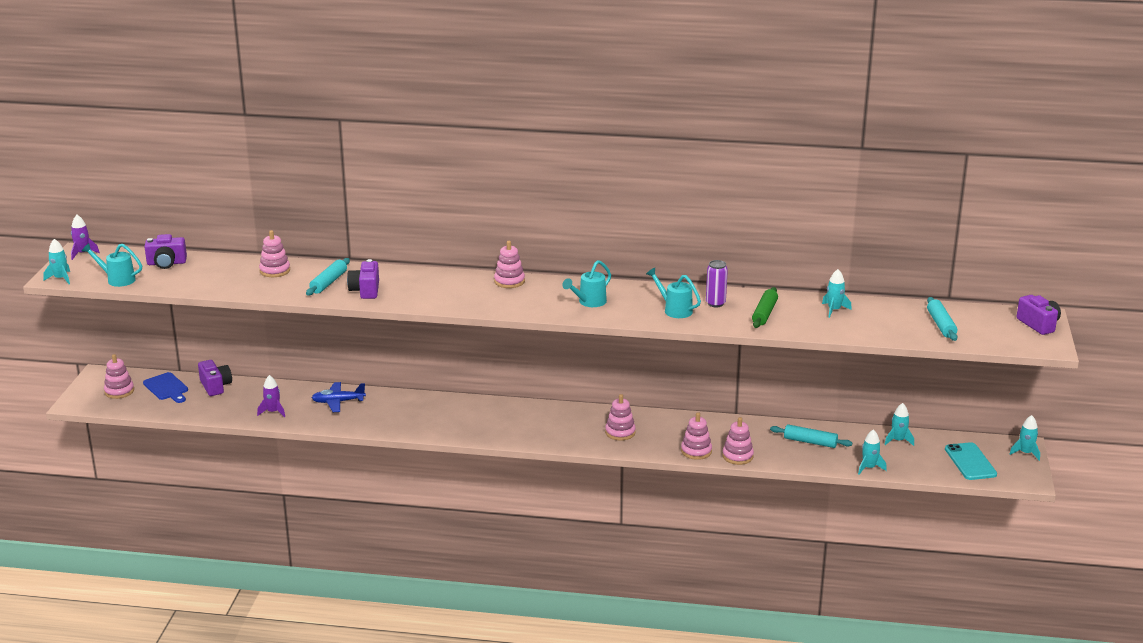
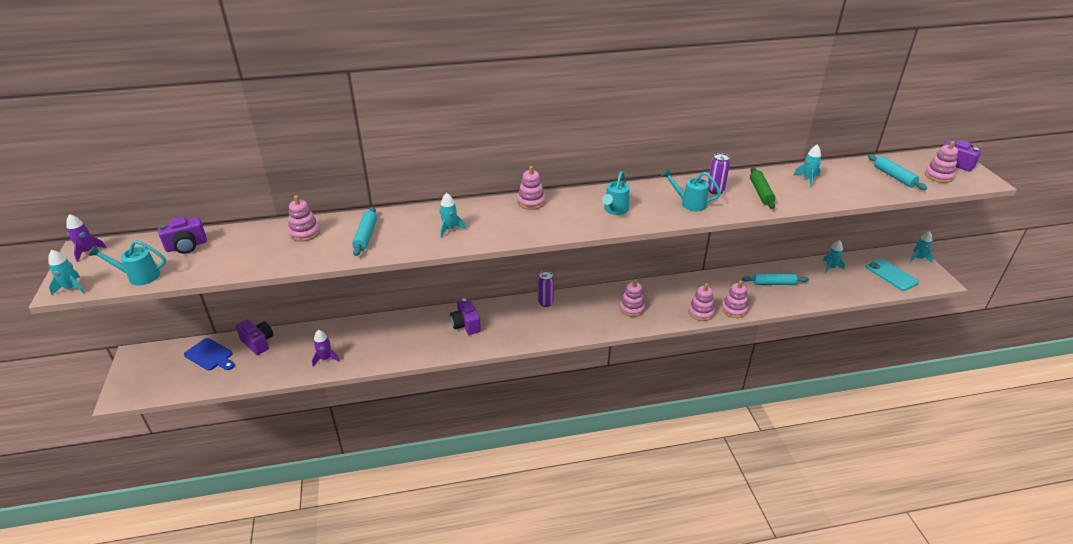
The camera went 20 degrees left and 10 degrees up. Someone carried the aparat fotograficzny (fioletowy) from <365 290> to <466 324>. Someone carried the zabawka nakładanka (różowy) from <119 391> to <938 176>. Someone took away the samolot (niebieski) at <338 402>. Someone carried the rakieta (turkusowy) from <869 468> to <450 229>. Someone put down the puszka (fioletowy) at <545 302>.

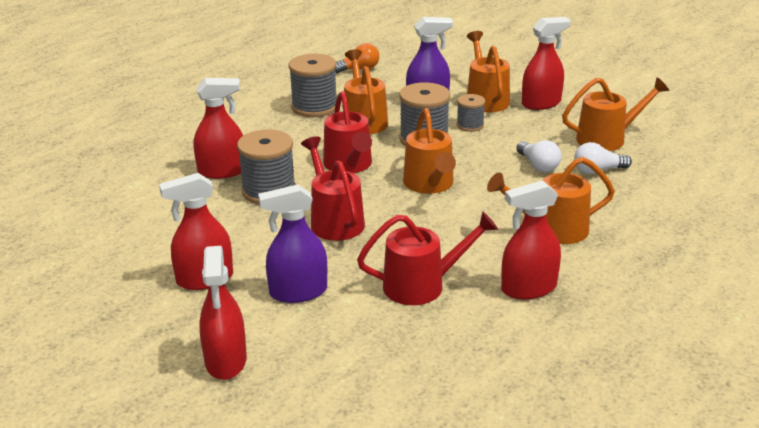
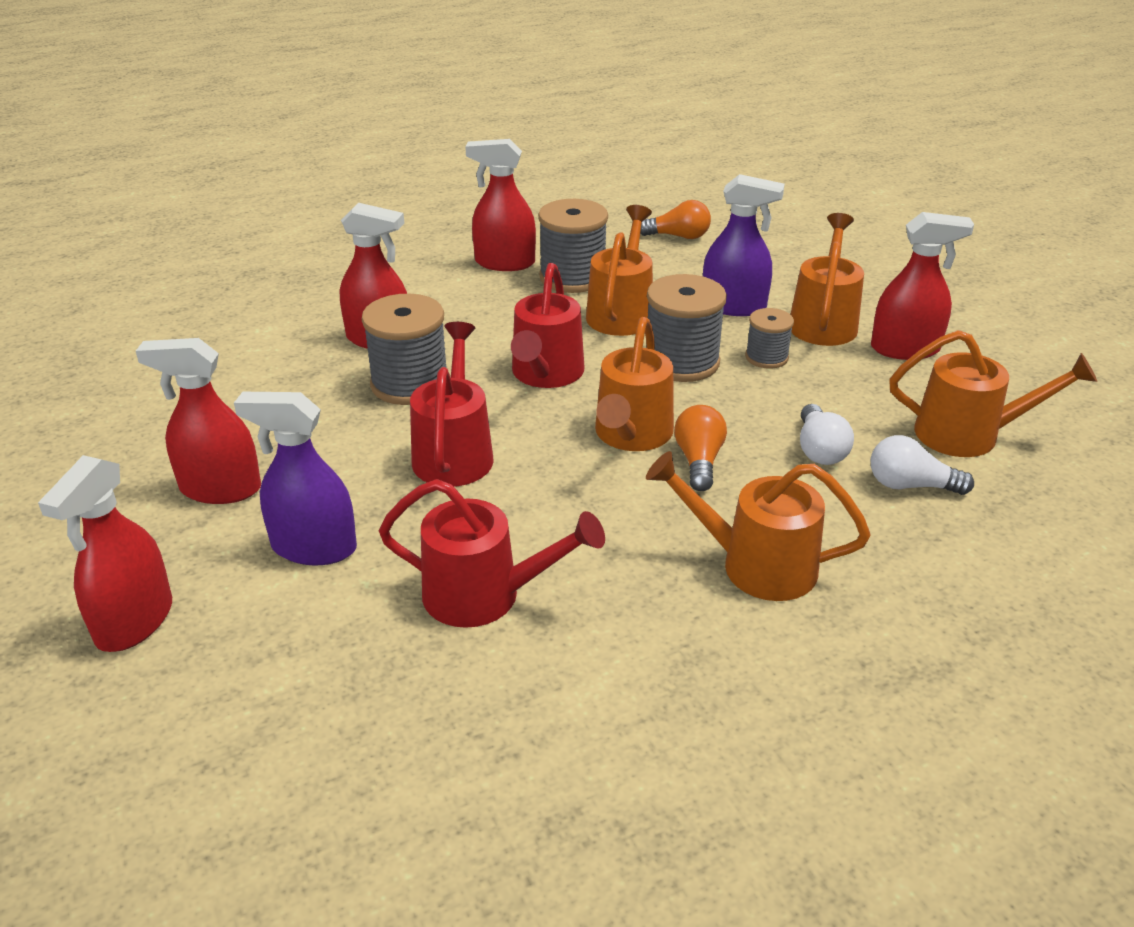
The camera went 25 degrees right and 5 degrees up. Someone carried the spryskiwacz (czerwony) from <528 288> to <504 263>. Someone put down the żarówka (pomarańczowy) at <699 461>.

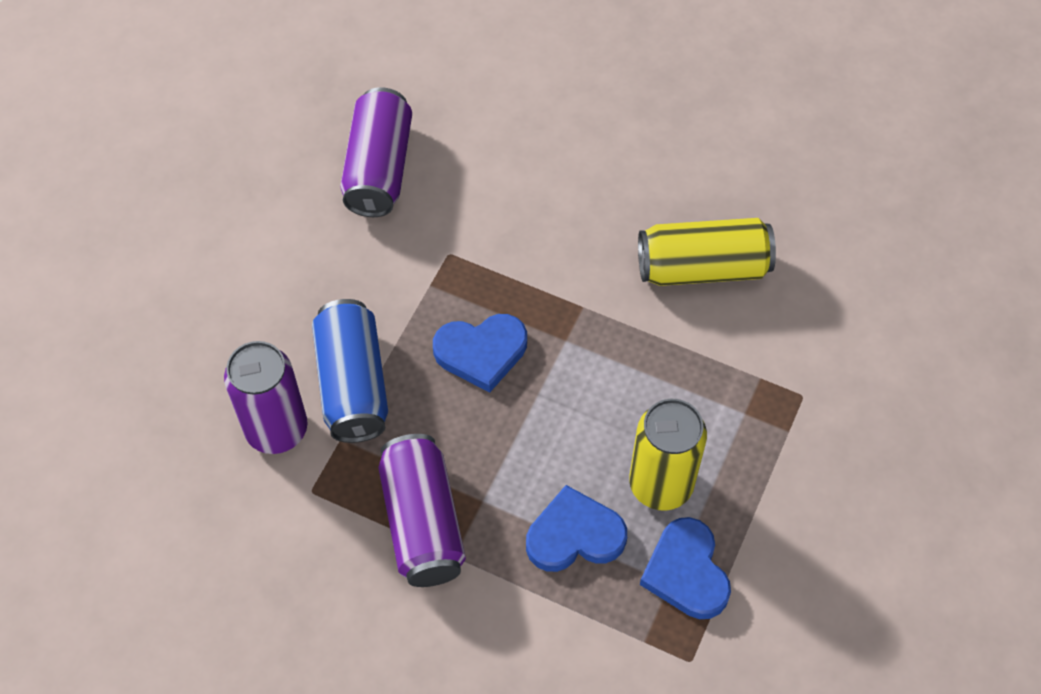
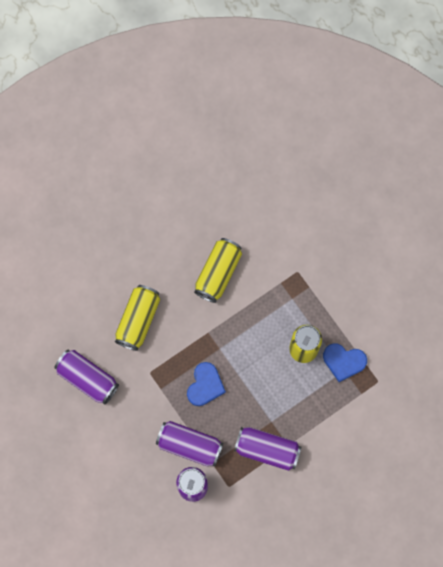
The camera went 60 degrees left and 15 degrees up. Someone repainted the puszka (niebieski) at <353 384>, which became the puszka (fioletowy) at <189 445>. Someone took away the serce (niebieski) at <574 535>. Someone put down the puszka (żółty) at <138 320>.

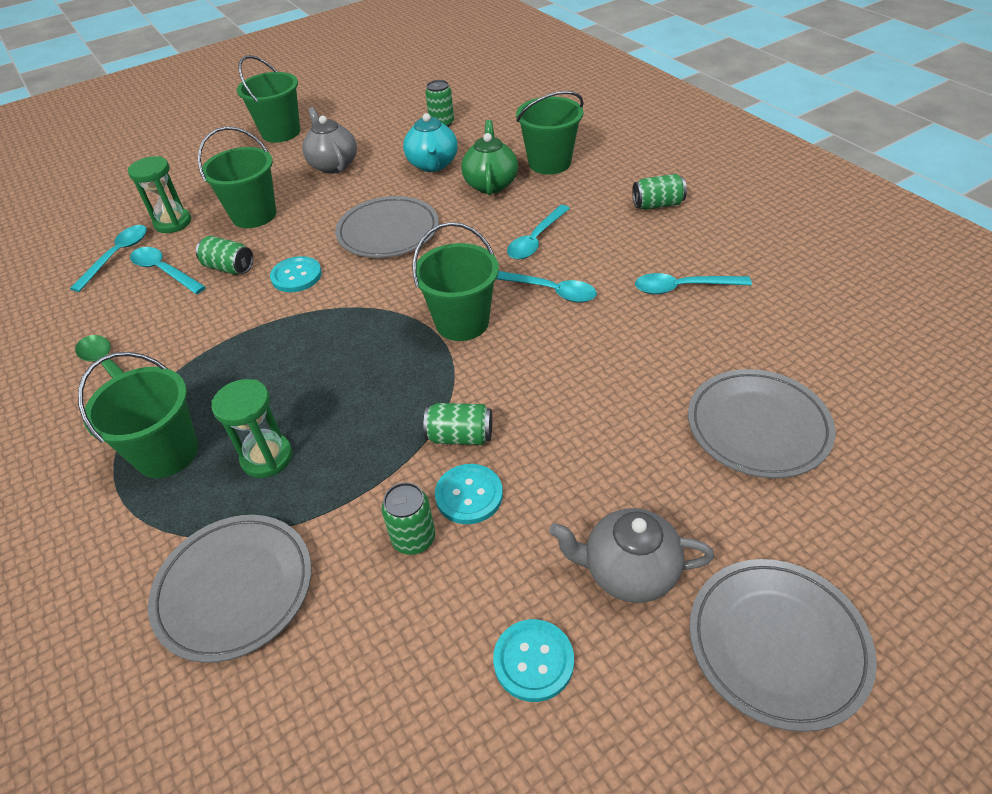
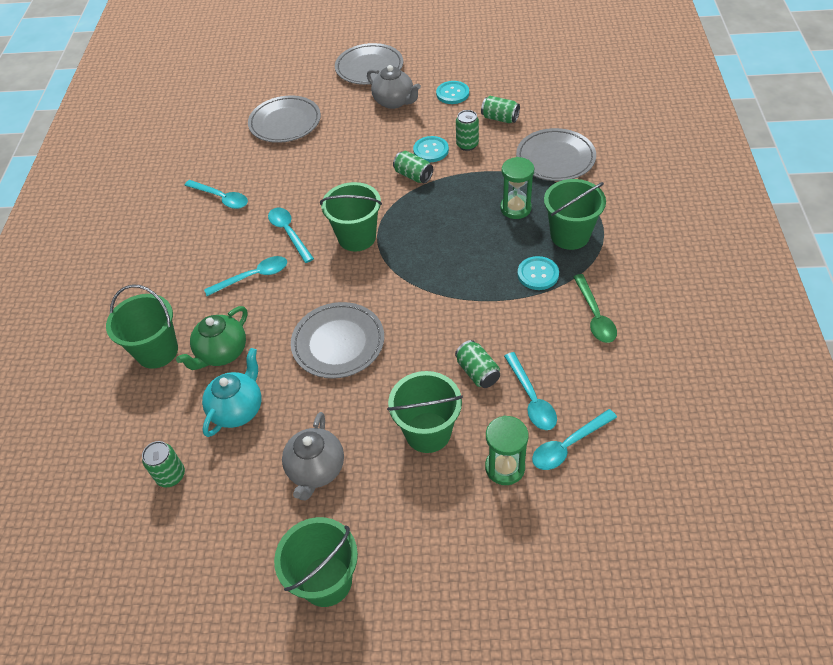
The camera went 145 degrees left and 5 degrees up. Someone carried the puszka (zielony) from <657 205> to <500 118>. Someone carried the guzik (turkusowy) from <296 276> to <538 274>.

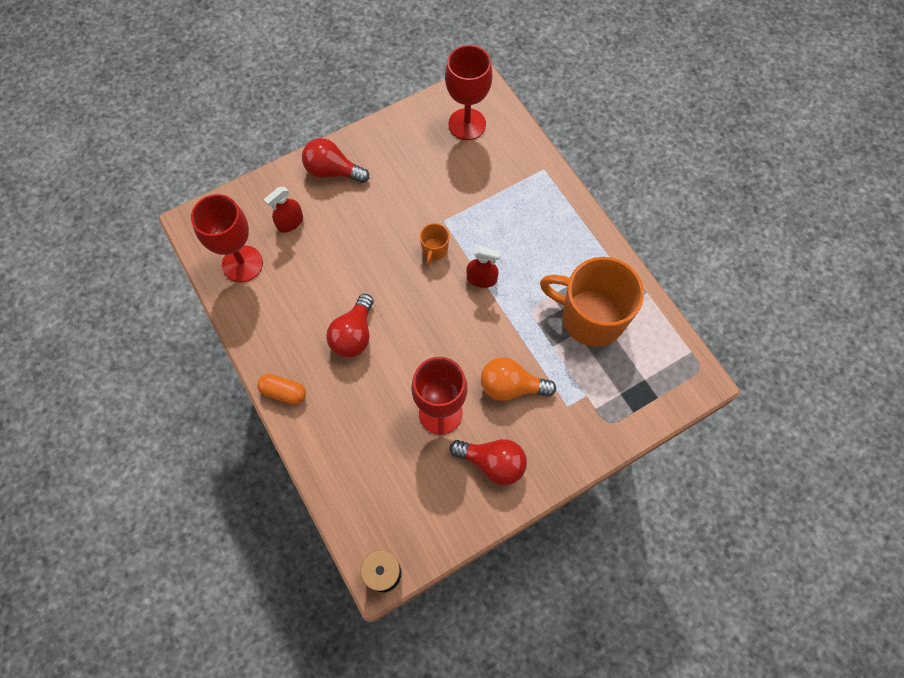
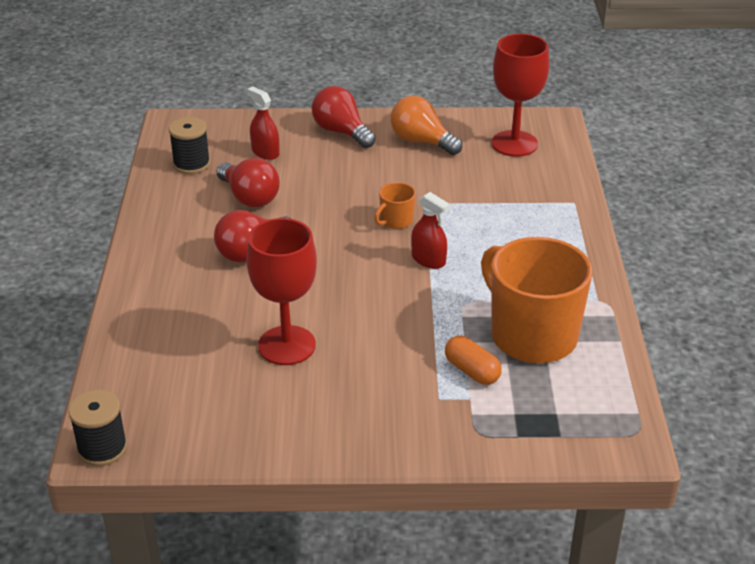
The camera went 30 degrees right and 30 degrees down. Someone rotated the spryskiwacz (czerwony) at <290 222> by 60 degrees clockwise. Someone swapped the kielich (czerwony) at <242 264> for the szpulka (czarny) at <191 164>. Someone carried the żarówka (pomarańczowy) from <511 386> to <421 141>. Someone carried the kapsułka (pomarańczowy) from <283 392> to <472 371>. Someone carried the żarówka (czerwony) from <492 463> to <249 197>.

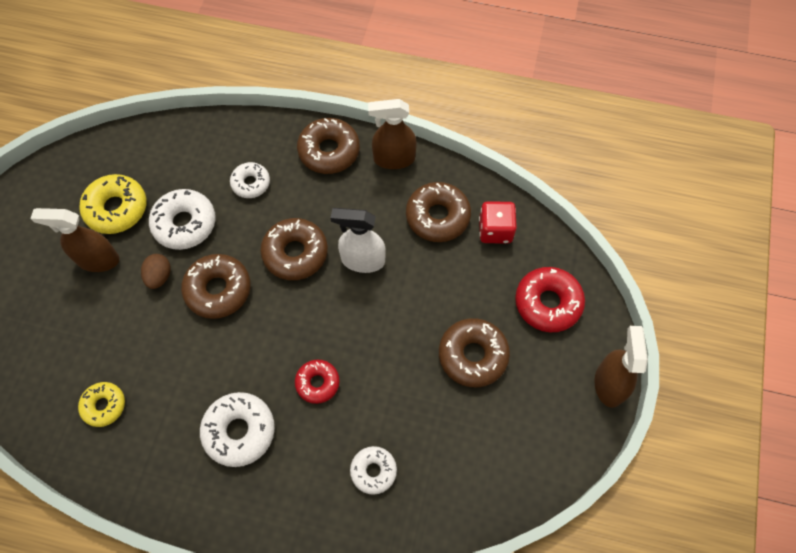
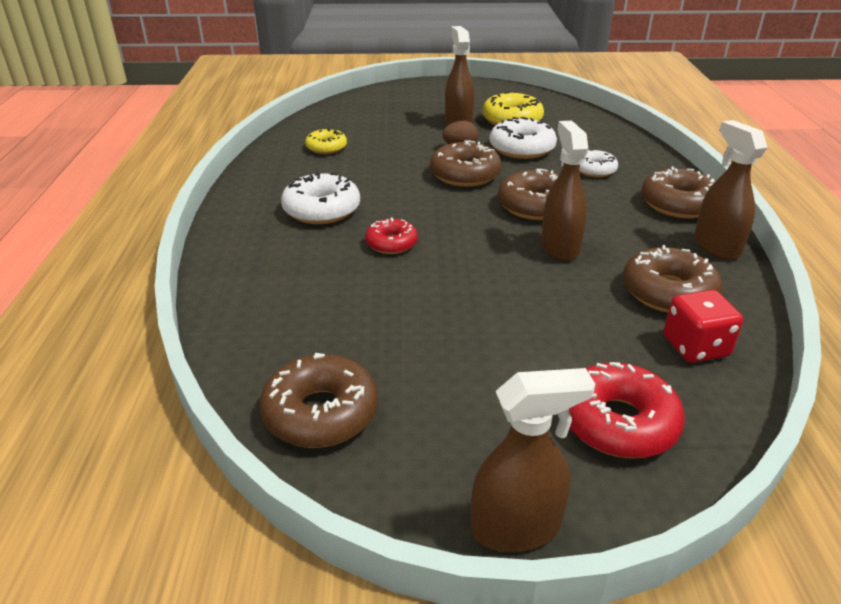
The camera went 75 degrees right and 30 degrees down. Someone repainted the spryskiwacz (biały) at <362 260>, which became the spryskiwacz (brązowy) at <559 247>. Someone carried the donut (brązowy) from <473 355> to <321 413>. Someone took away the donut (biały) at <373 471>.

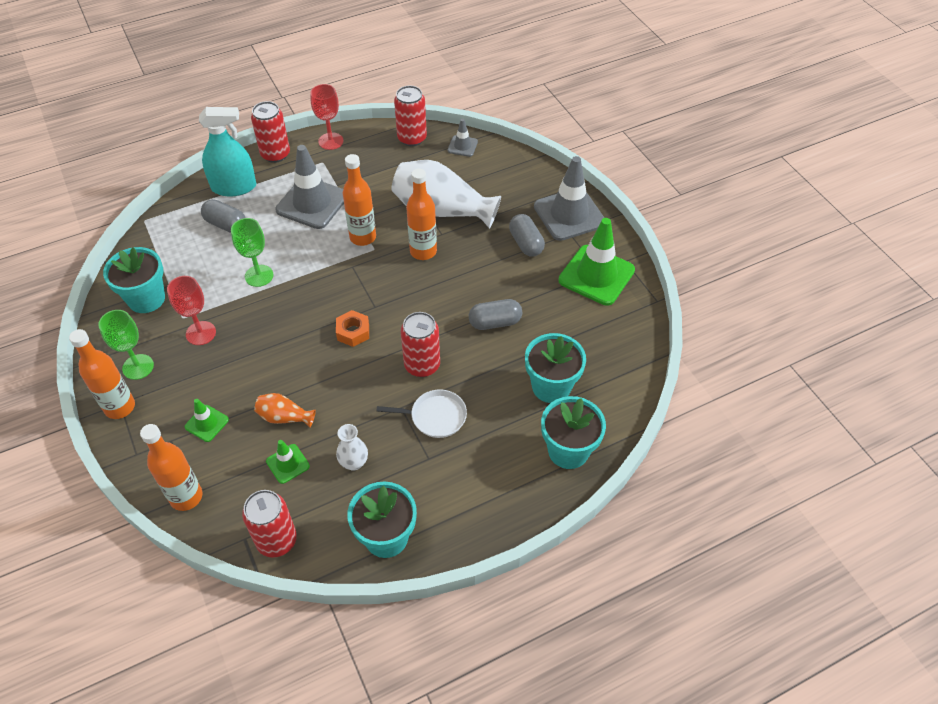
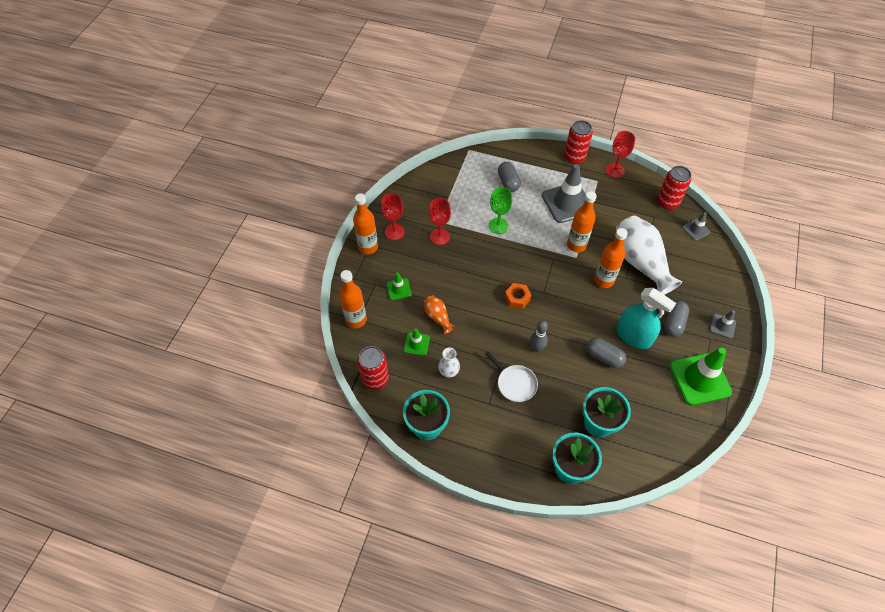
The camera went 45 degrees right and 5 degrees up. Someone carried the spryskiwacz (turkusowy) from <234 187> to <633 336>. Someone scaled the pachołek (szary) at <569 214> by 0.49. Someone took away the doniczka (turkusowy) at <146 299>. Someone repainted the kielich (zielony) at <138 367>, which became the kielich (czerwony) at <394 232>. Someone swapped the puszka (czerwony) at <422 365> for the kręgiel (szary) at <536 348>.

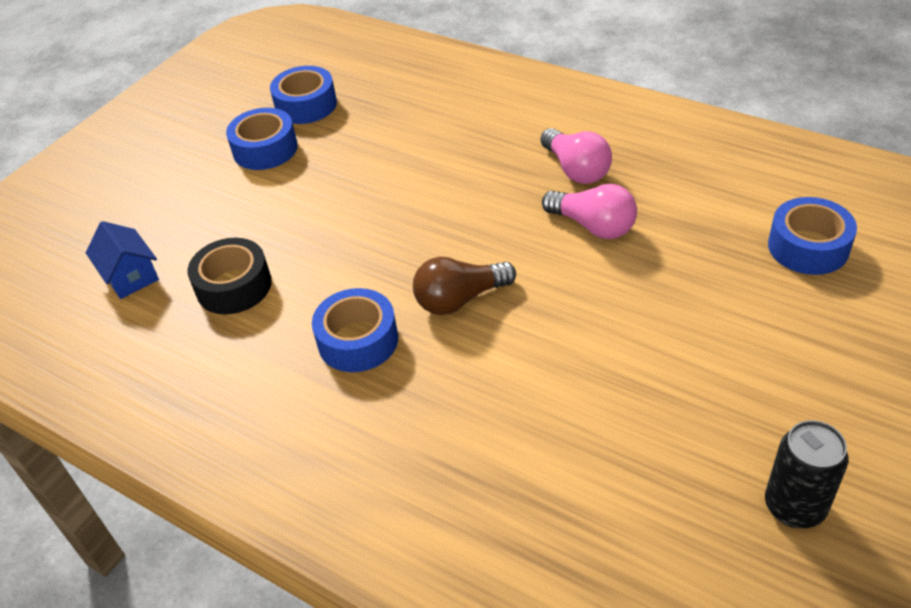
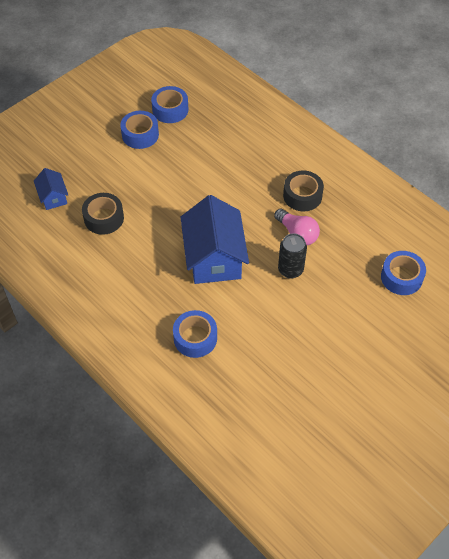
The camera went 10 degrees right and 10 degrees up. Someone swapped the żarówka (różowy) at <576 169> for the taśma klejąca (czarny) at <302 196>. Someone swapped the żarówka (brązowy) at <460 299> for the domek (niebieski) at <214 258>. Someone carried the taśma klejąca (niebieski) from <358 340> to <195 338>. Someone carried the puszka (czarny) from <794 506> to <290 270>.

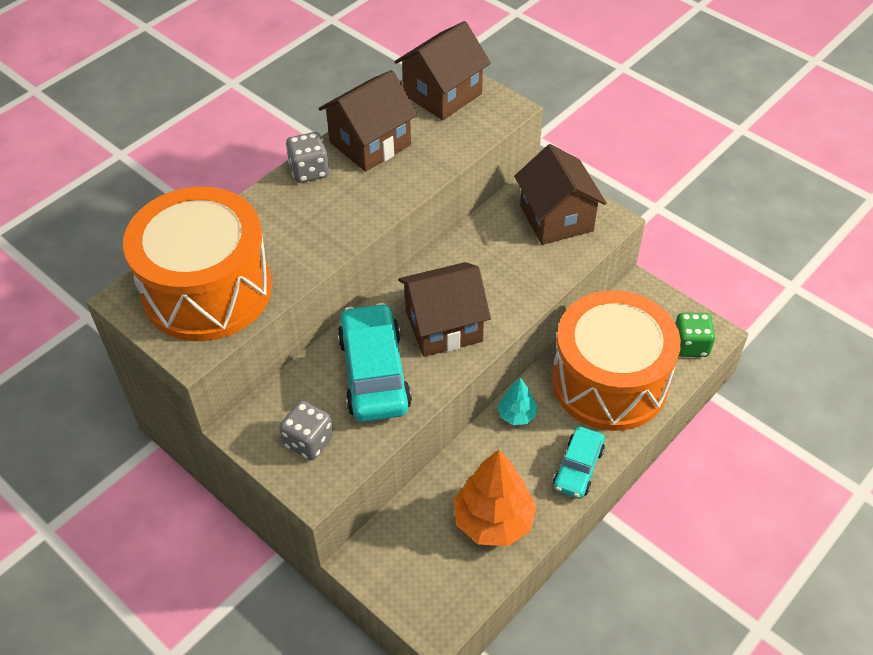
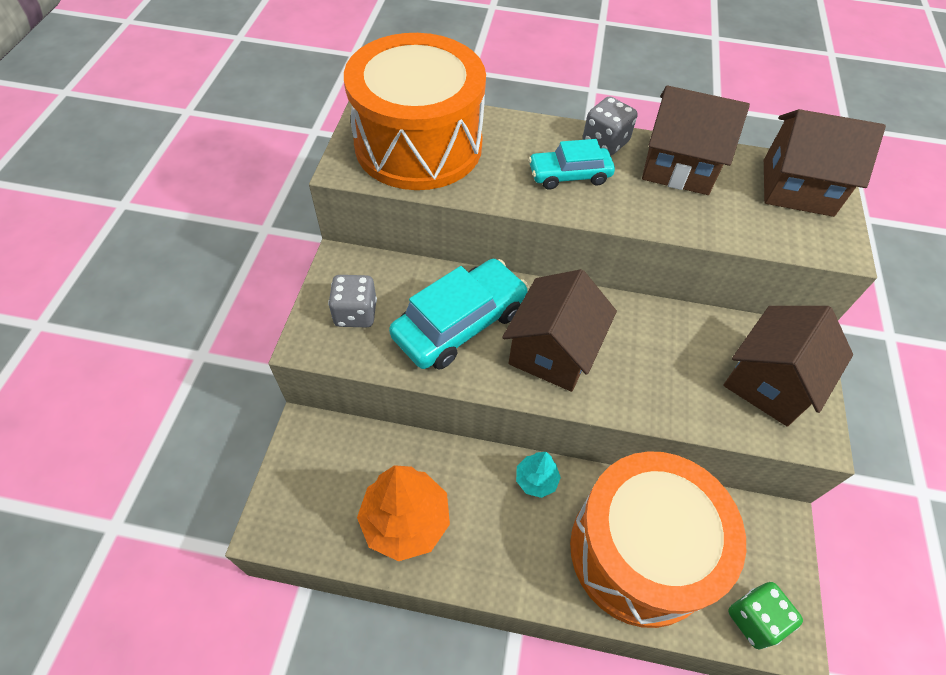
The camera went 55 degrees right and 5 degrees up. Someone rotated the domek (brązowy) at <444 326> by 75 degrees clockwise. Someone carried the samochód (turkusowy) from <578 468> to <569 175>.

